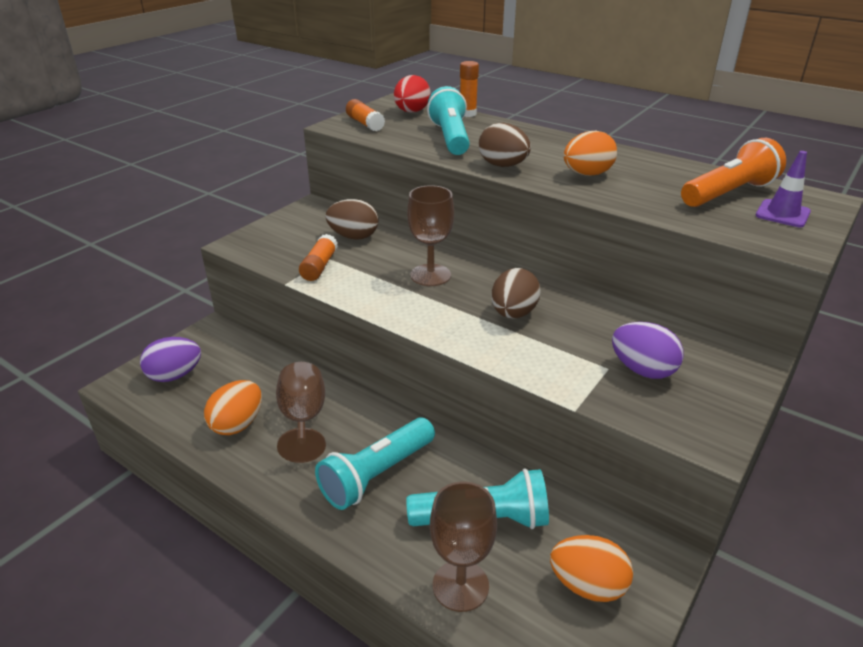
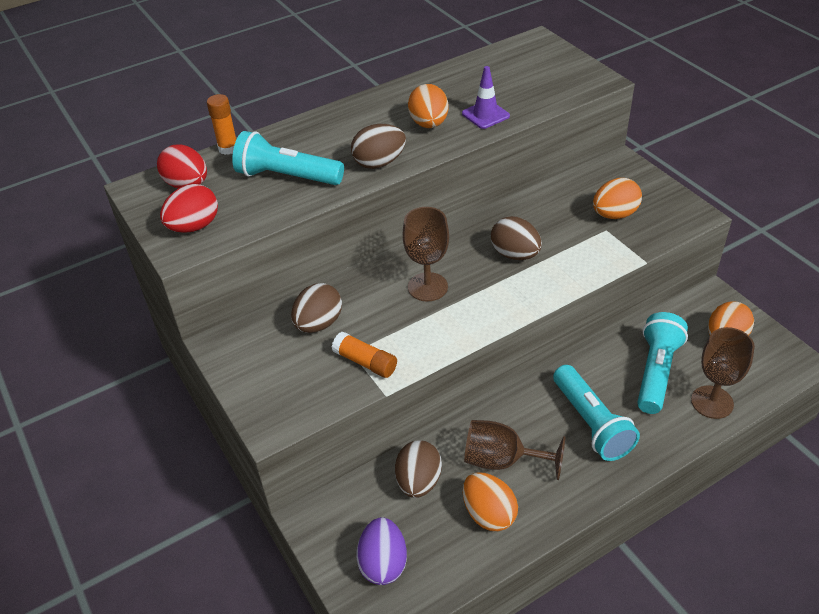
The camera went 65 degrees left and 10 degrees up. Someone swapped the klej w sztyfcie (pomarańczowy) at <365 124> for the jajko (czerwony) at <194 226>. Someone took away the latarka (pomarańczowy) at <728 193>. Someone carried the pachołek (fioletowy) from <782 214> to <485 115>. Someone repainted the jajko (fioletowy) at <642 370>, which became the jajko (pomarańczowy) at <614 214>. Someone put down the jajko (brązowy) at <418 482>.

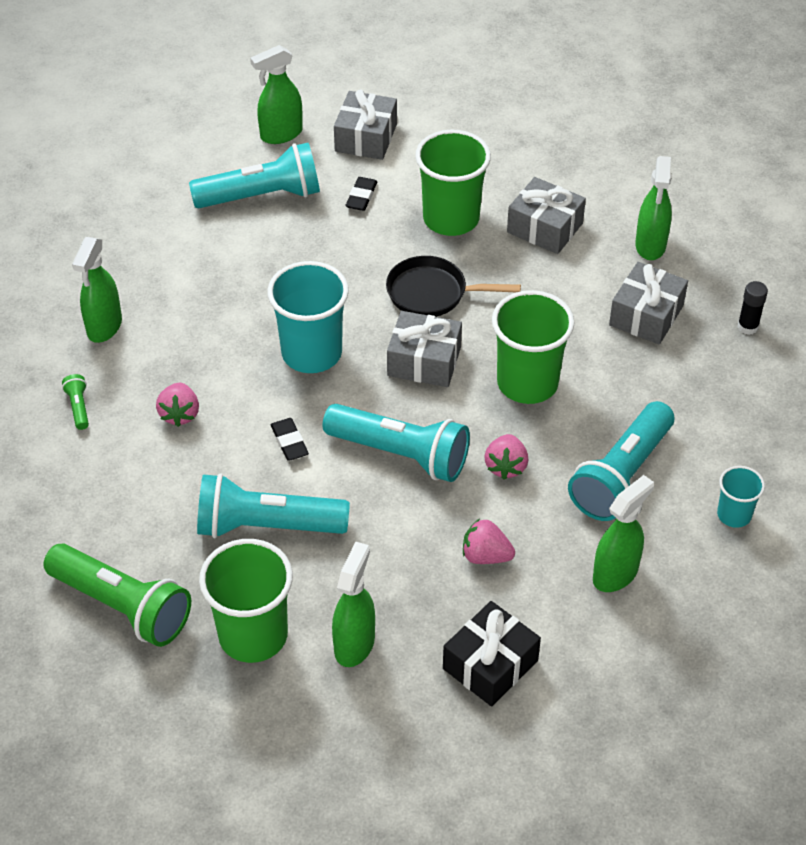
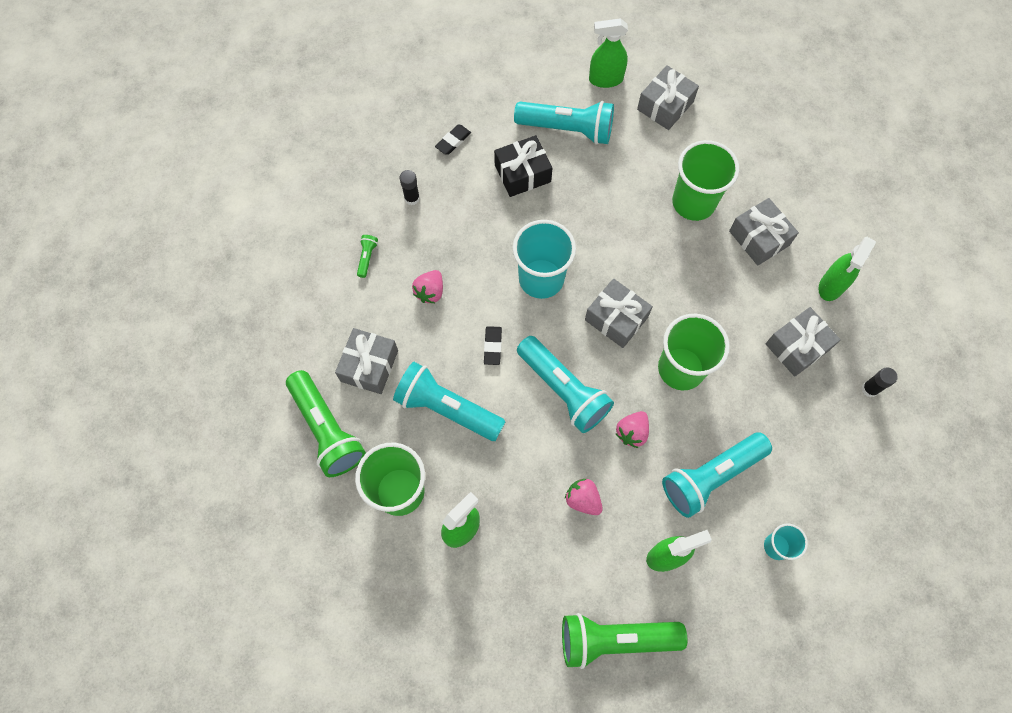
The camera went 25 degrees right and 20 degrees up. Someone carried the gumka do mazania (czarny) from <361 197> to <453 141>. Someone swapped the spryskiwacz (zielony) at <104 327> for the klej w sztyfcie (czarny) at <412 198>. Someone took away the patelnia (czarny) at <432 293>. Someone carried the prezent (czarny) from <490 664> to <522 173>. Someone put down the prezent (szary) at <369 366>. Someone put down the latarka (zielony) at <615 639>.

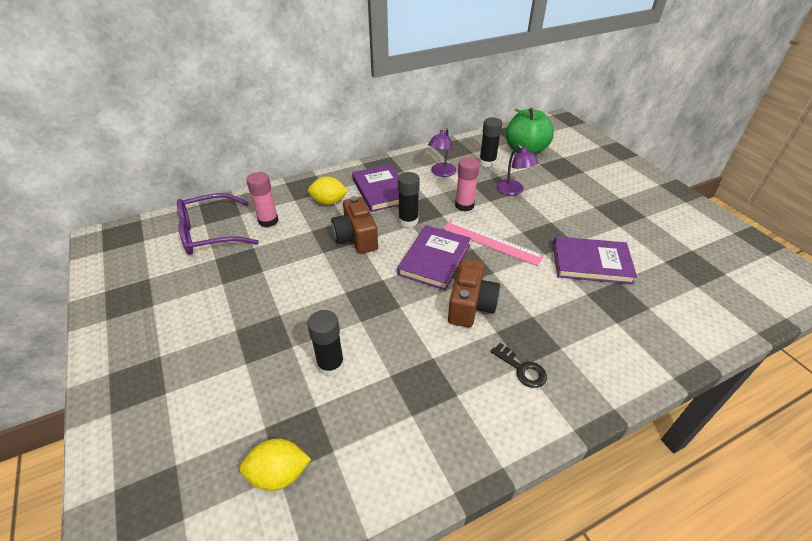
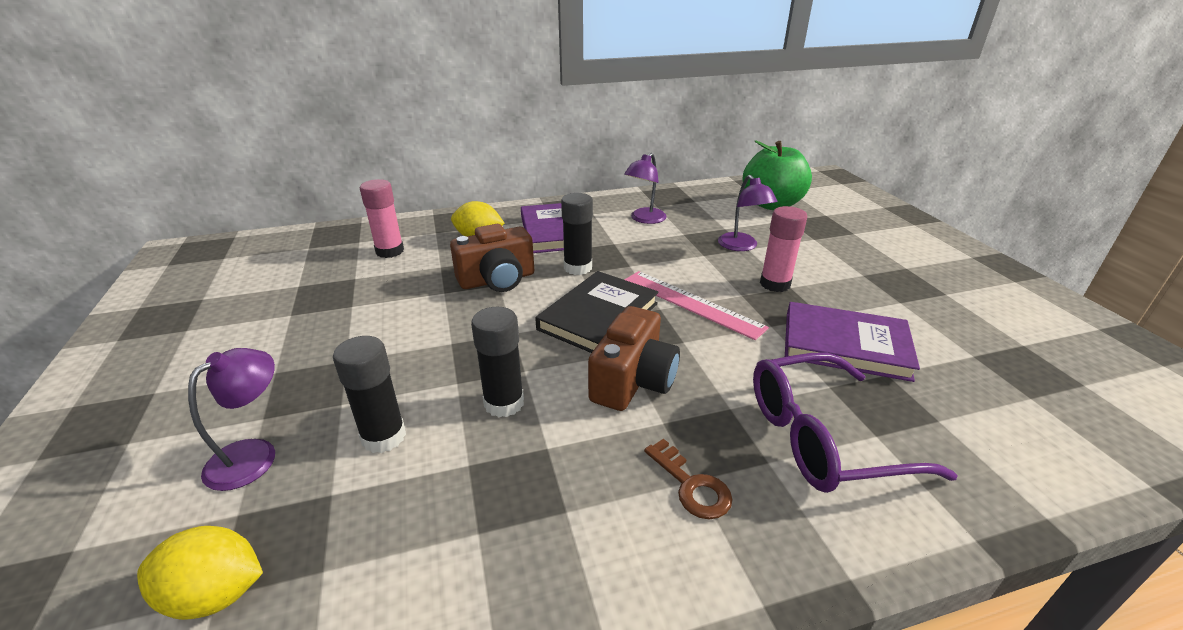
The camera went 10 degrees right and 10 degrees down. Someone carried the klej w sztyfcie (czarny) from <487 162> to <504 403>. Someone carried the klej w sztyfcie (różowy) from <464 205> to <775 284>. Someone carried the okulary (fioletowy) from <210 233> to <823 437>. Someone rotated the aparat fotograficzny (brązowy) at <356 237> by 105 degrees counterclockwise. Someone repainted the książka (fioletowy) at <434 259>, which became the książka (czarny) at <598 316>. Someone repainted the klucz (czarny) at <522 369>, which became the klucz (brązowy) at <691 485>. Someone put down the lampka (fioletowy) at <254 454>.

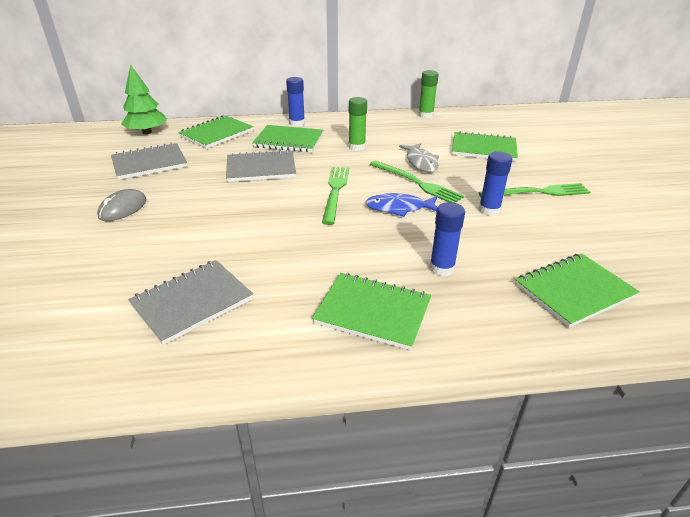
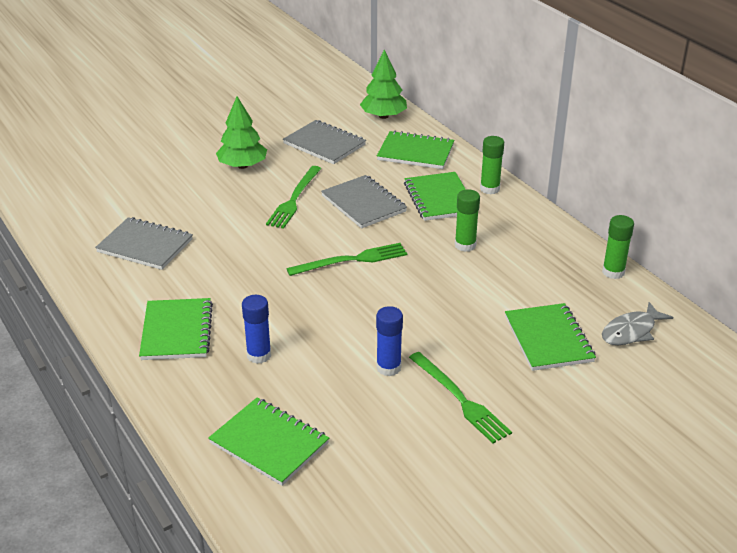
The camera went 65 degrees right and 0 degrees up. Someone repainted the klej w sztyfcie (niebieski) at <297 123>, which became the klej w sztyfcie (zielony) at <489 189>. Someone carried the ryba (szary) from <421 162> to <631 331>. Someone carried the widelec (zielony) from <416 183> to <294 199>. Someone swapped the myszka (szary) at <123 208> for the drzewko (zielony) at <242 166>. Someone took away the ryba (niebieski) at <399 208>.

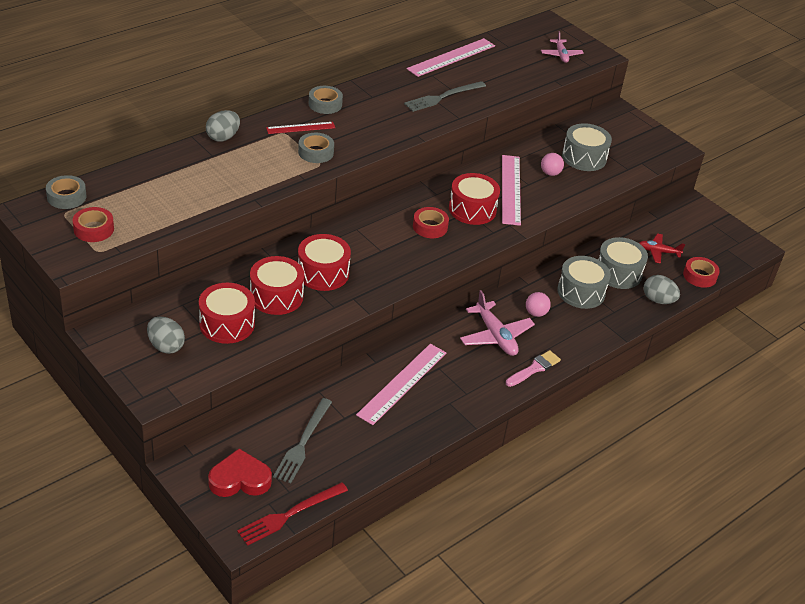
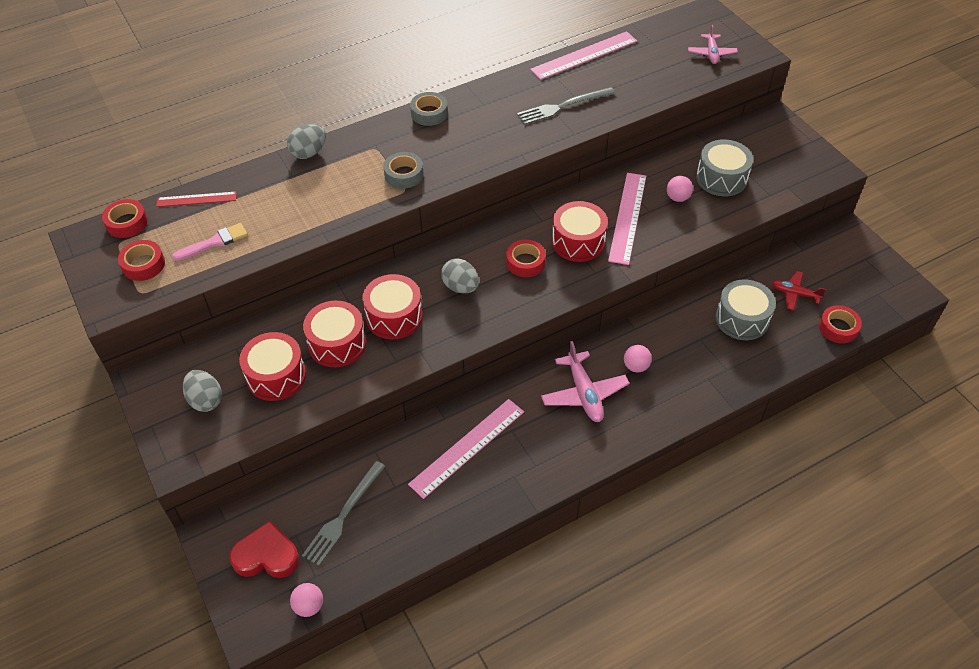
The camera went 15 degrees right and 10 degrees up. Someone carried the linijka (czerwony) from <300 128> to <196 199>. Someone repainted the taśma klejąca (szary) at <66 197>, which became the taśma klejąca (czerwony) at <127 223>. Someone took away the bęben (szary) at <581 292>. Someone carried the jajko (szary) from <658 300> to <460 287>. Someone carried the pędzel (różowy) from <534 368> to <214 242>. Someone swapped the widelec (czerwony) at <290 514> for the piłka (różowy) at <309 606>.

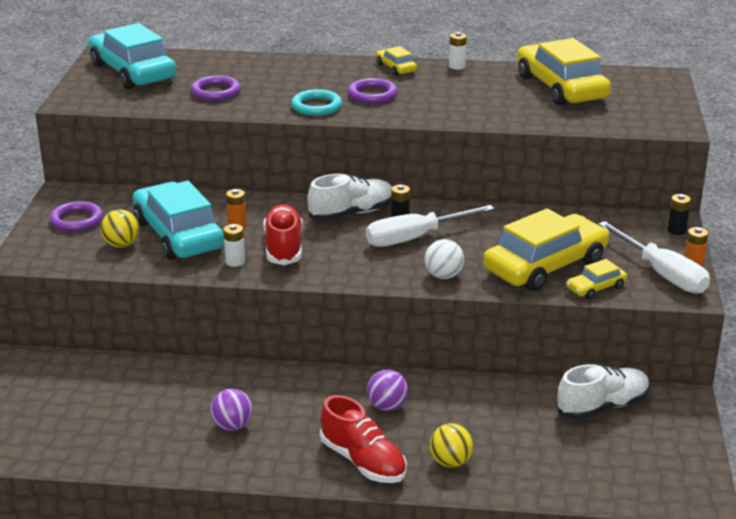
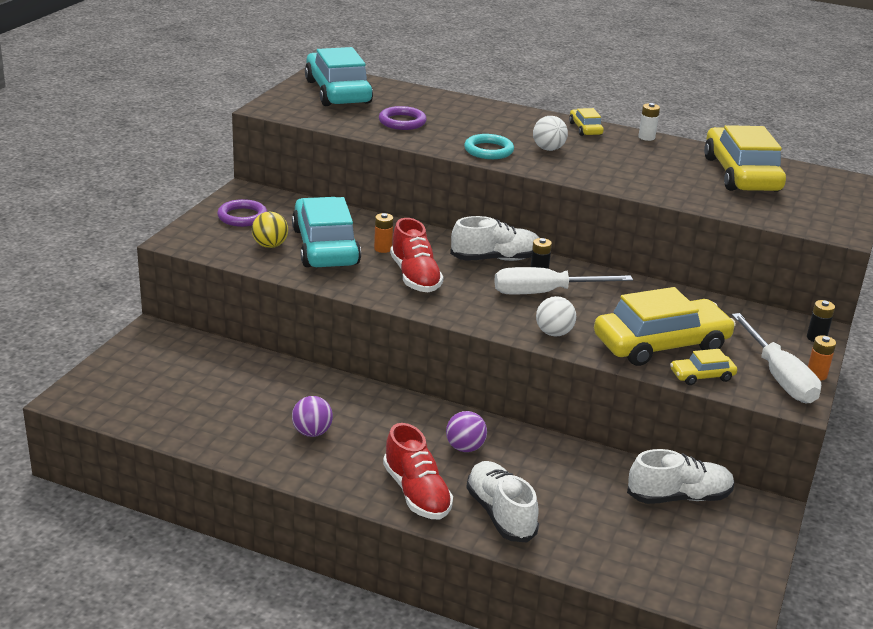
The camera went 15 degrees right and 0 degrees up. Someone swapped the pierścień (fioletowy) at <372 95> for the piłka (biały) at <548 149>. Someone rotated the but (czerwony) at <283 247> by 150 degrees clockwise. Someone took away the bateria (biały) at <235 262>. Someone swapped the piłka (żółty) at <450 462> for the but (biały) at <500 514>.

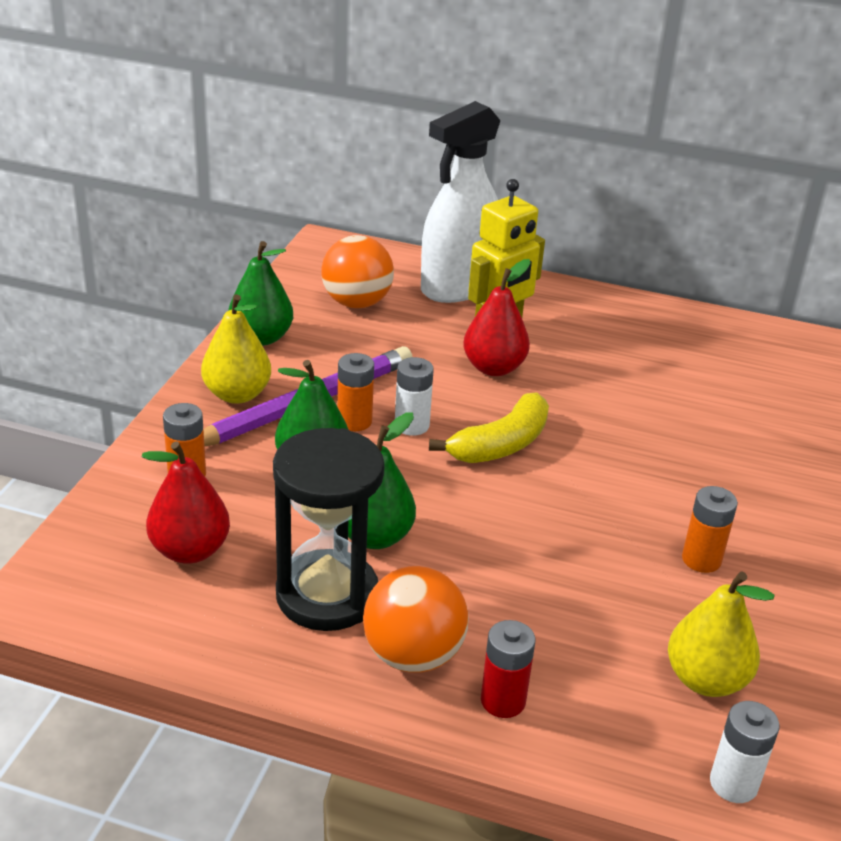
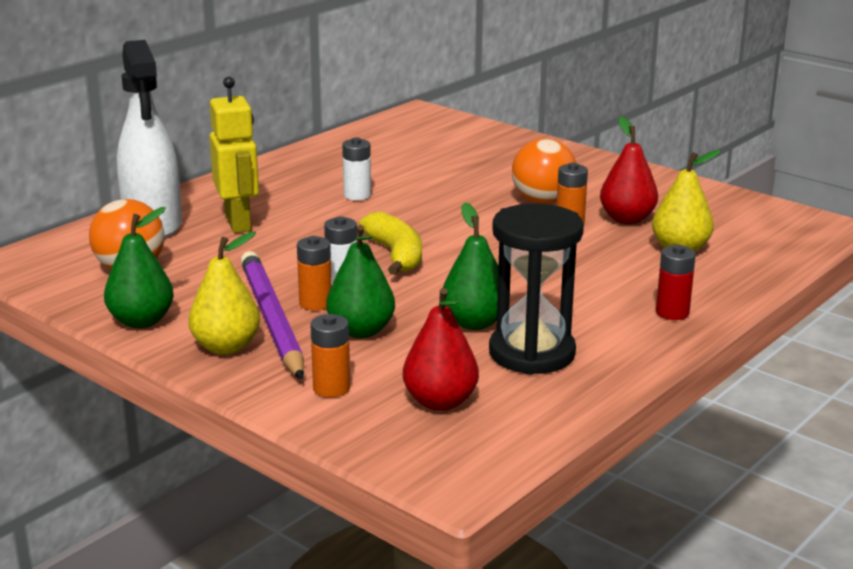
The camera went 65 degrees left and 10 degrees down. Someone carried the gruszka (czerwony) from <494 368> to <627 219>. Someone carried the piłka (pomarańczowy) from <413 655> to <543 201>. Someone carried the bateria (biały) from <733 784> to <357 195>.

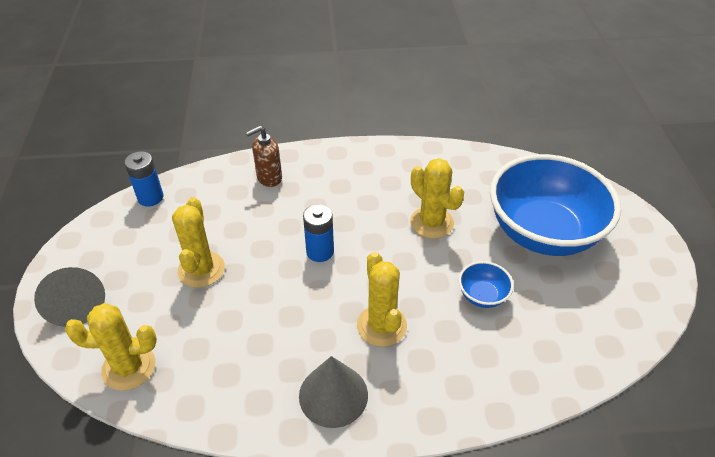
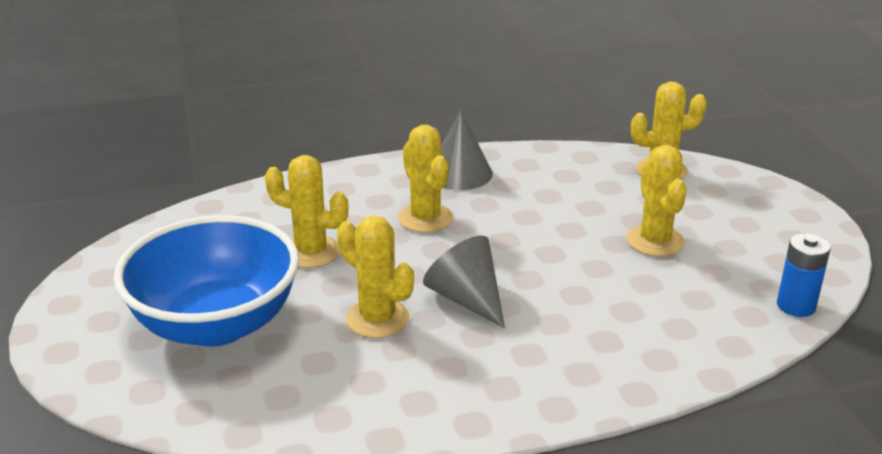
The camera went 170 degrees right and 15 degrees down. Someone took away the dozownik mydła (brązowy) at <269 178>. Someone took away the bateria (niebieski) at <320 251>. Someone swapped the miska (niebieski) at <482 295> for the kaktus (żółty) at <311 252>. Someone carried the stożek (szary) from <77 304> to <467 299>.

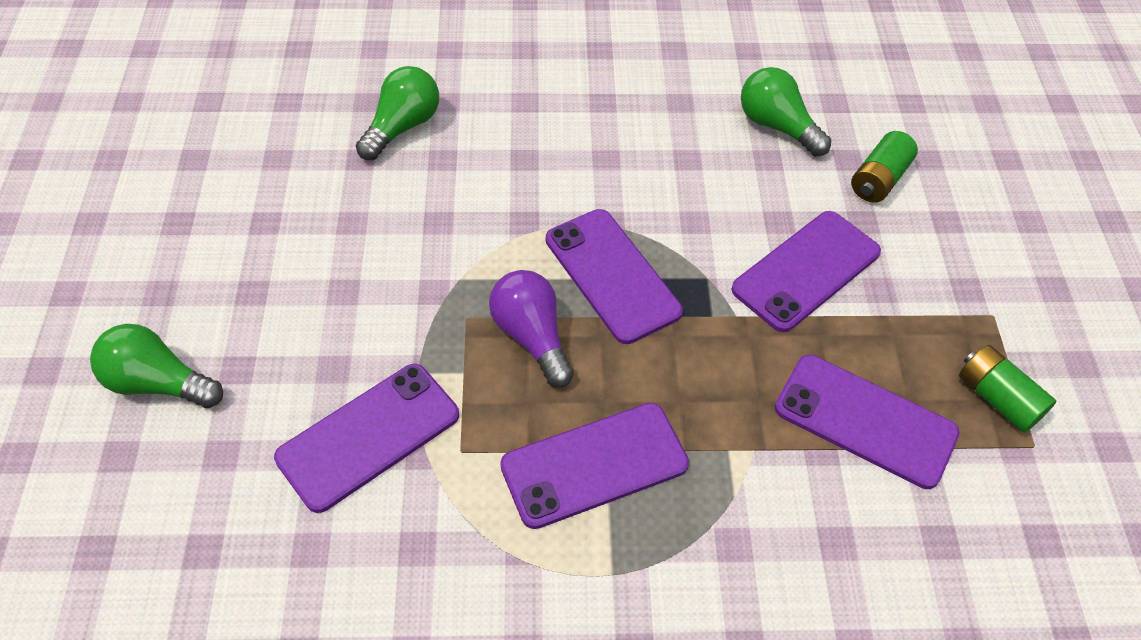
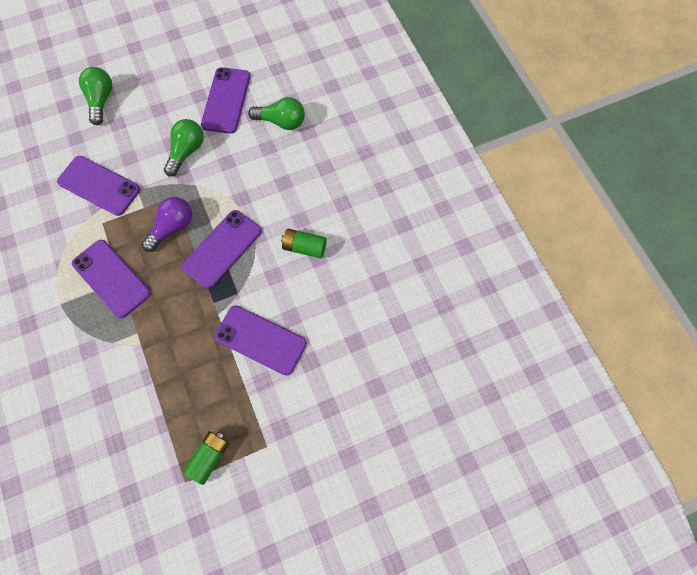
The camera went 70 degrees right and 15 degrees up. Someone carried the żarówka (zielony) from <777 126> to <186 151>. Someone carried the bateria (zielony) from <879 179> to <304 247>. Someone carried the telefon (fioletowy) from <865 421> to <226 100>.

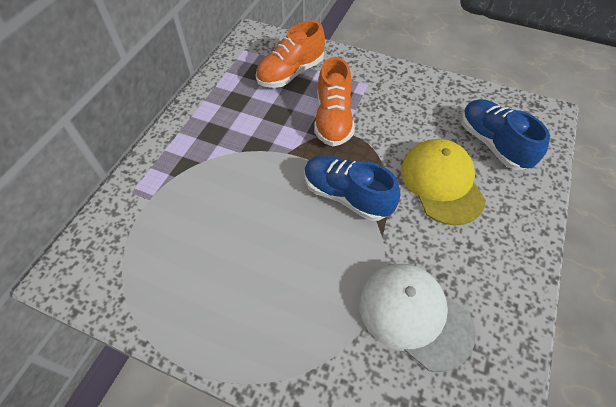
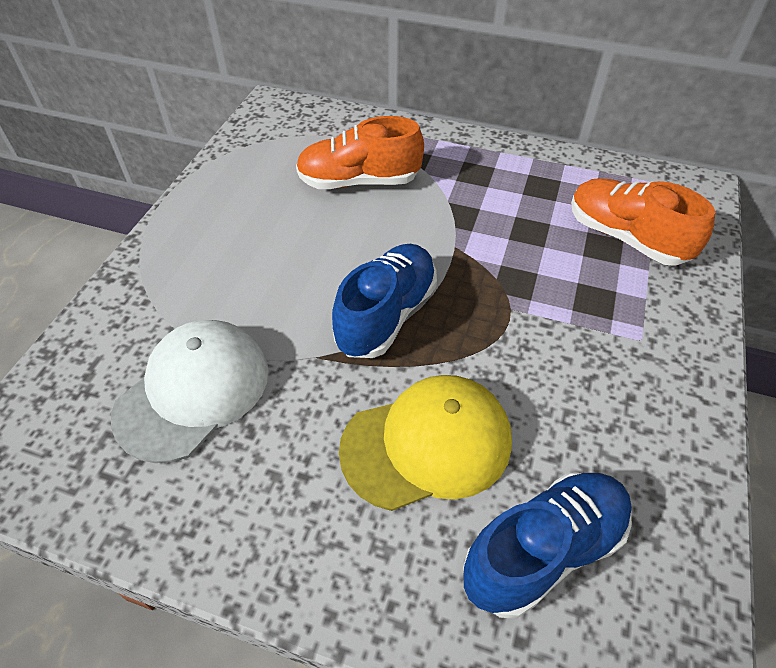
The camera went 85 degrees right and 5 degrees down. Someone carried the but (pomarańczowy) from <333 119> to <359 181>.

